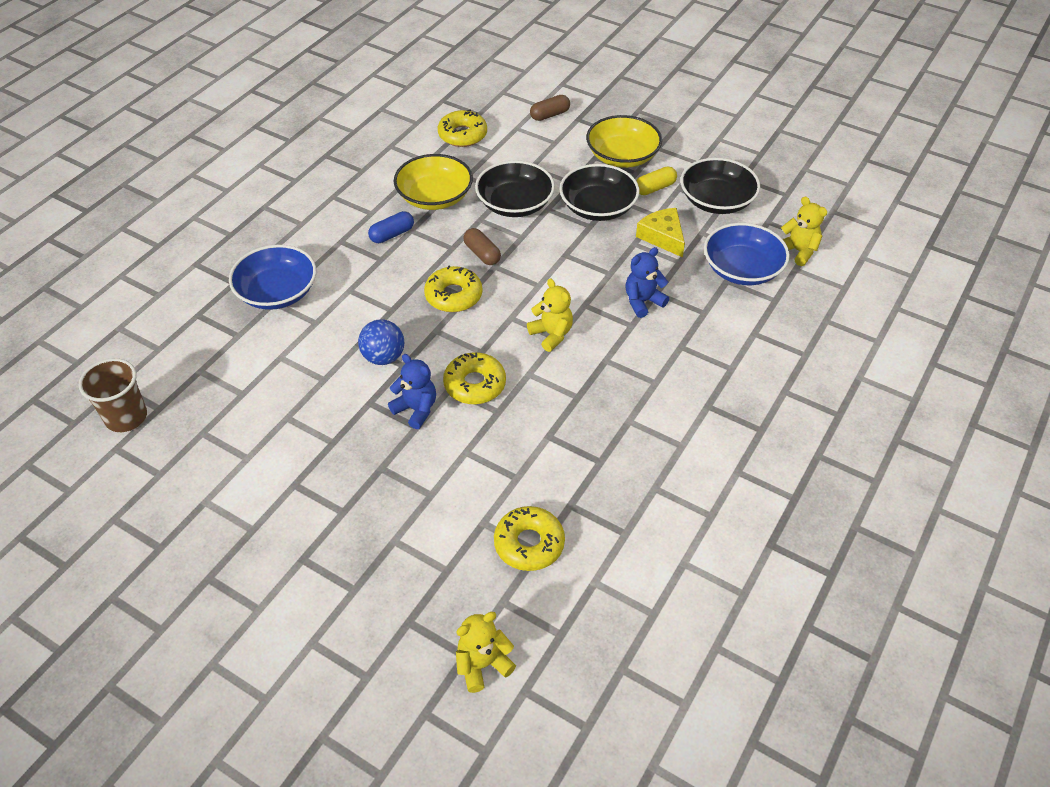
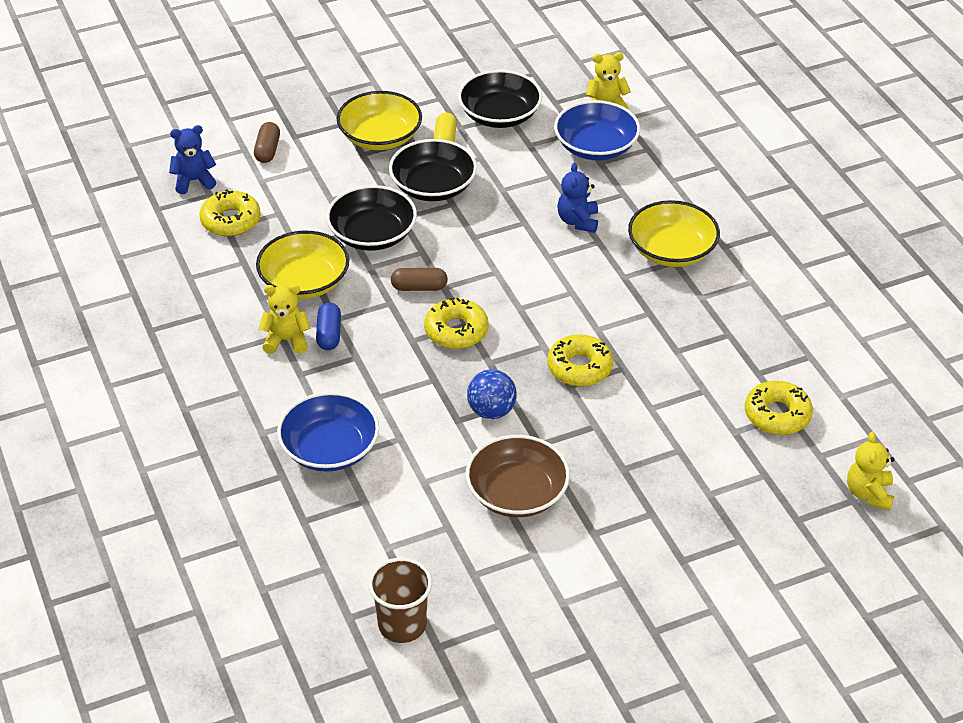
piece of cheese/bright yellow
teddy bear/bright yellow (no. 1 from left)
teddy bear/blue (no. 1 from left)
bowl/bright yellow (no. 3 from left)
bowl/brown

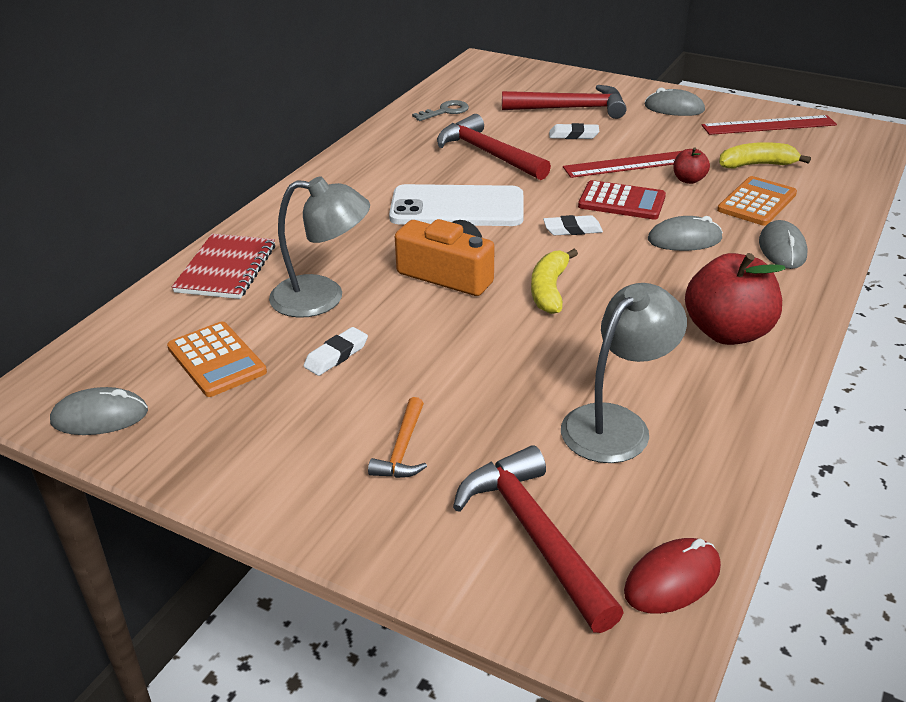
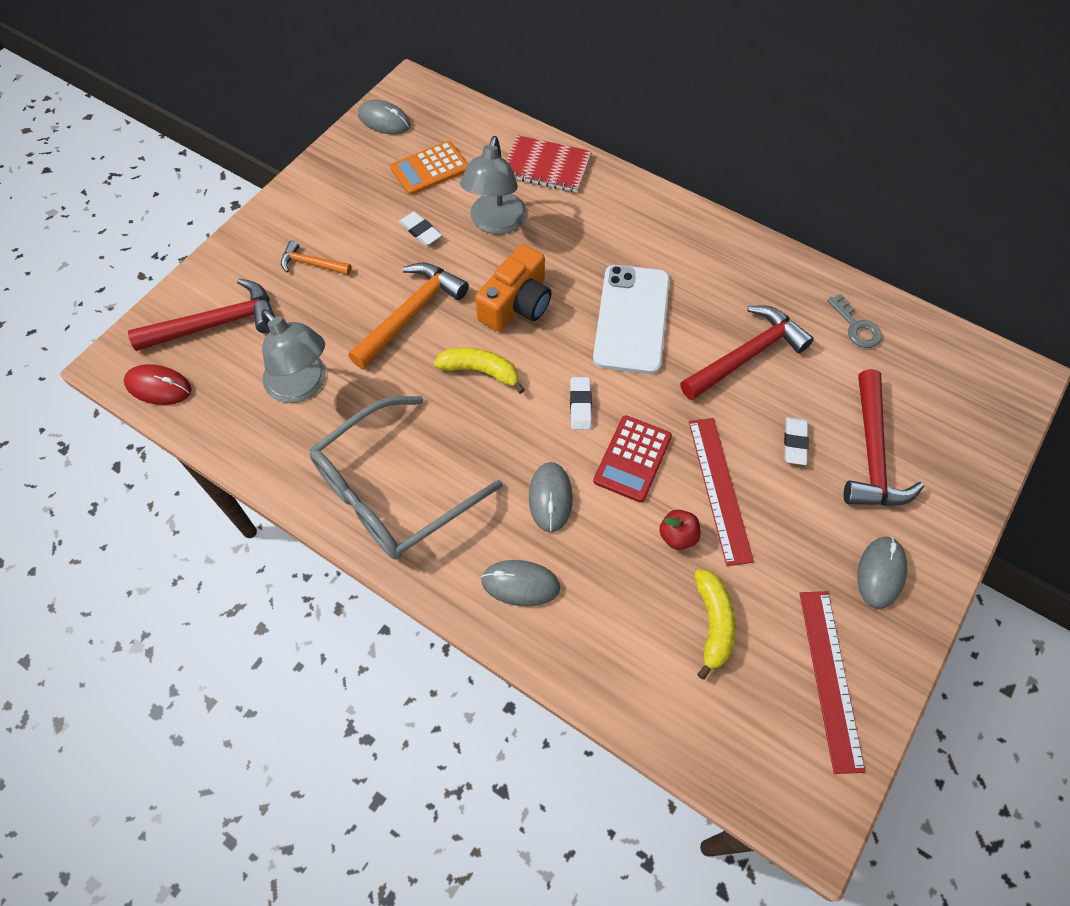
calculator/orange (no. 2 from left in the first image)
eyeglasses/grey
PC mouse/grey (no. 1 from left)
PC mouse/scarlet
hammer/orange (no. 2 from left)

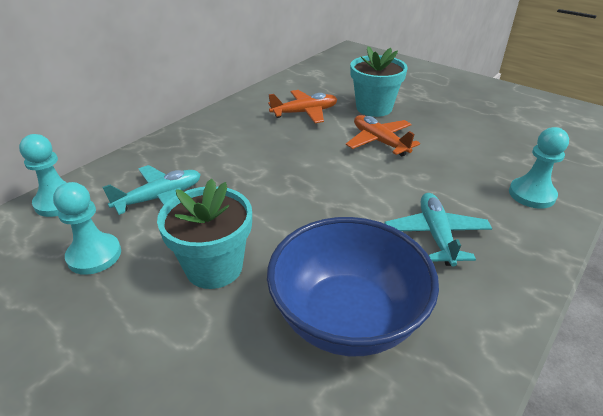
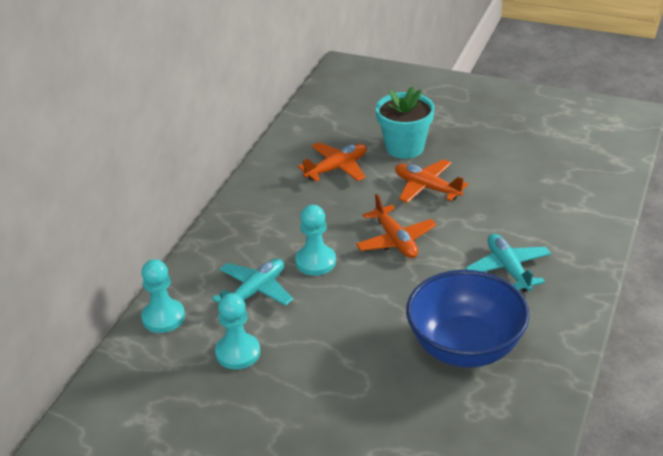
chess pawn/teal (no. 3 from left)
plant pot/teal (no. 1 from left in the first image)
plane/orange (no. 2 from left)

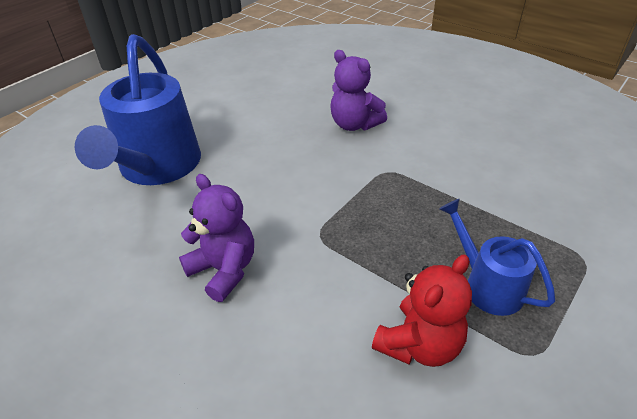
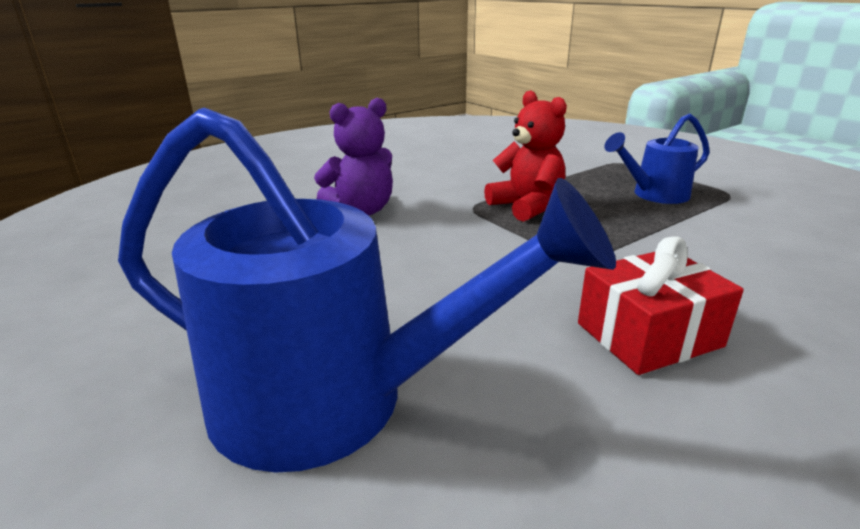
wrapped gift/scarlet
teddy bear/scarlet

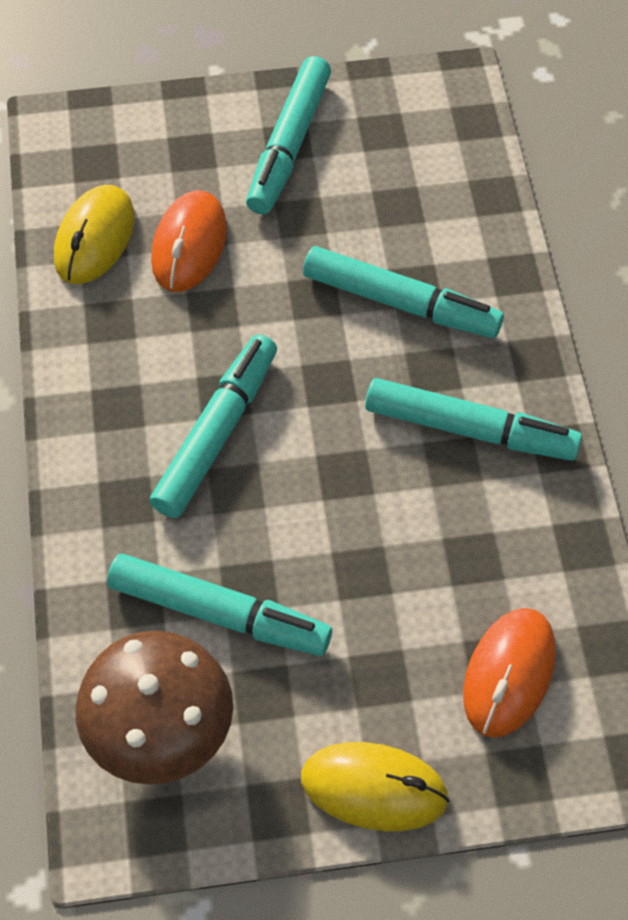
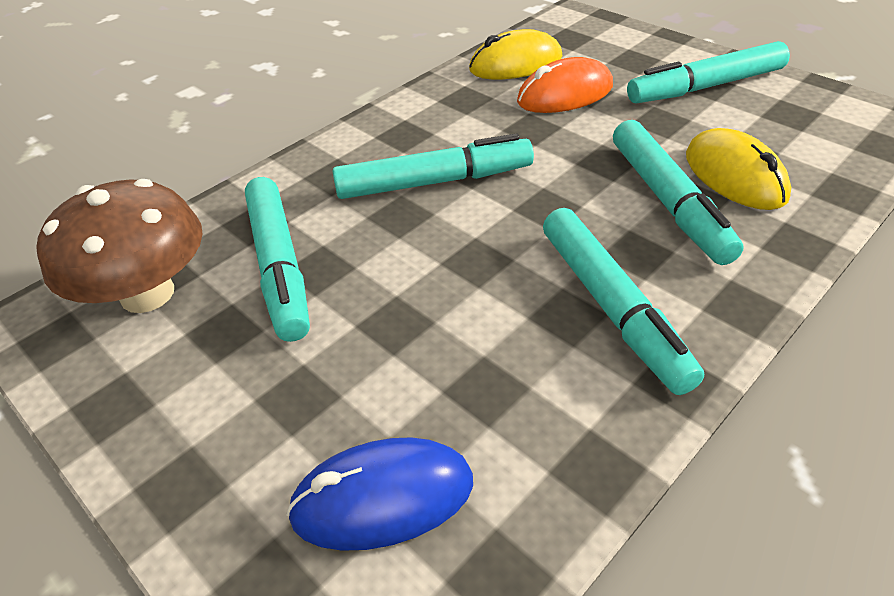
PC mouse/blue
PC mouse/bright yellow (no. 2 from left)

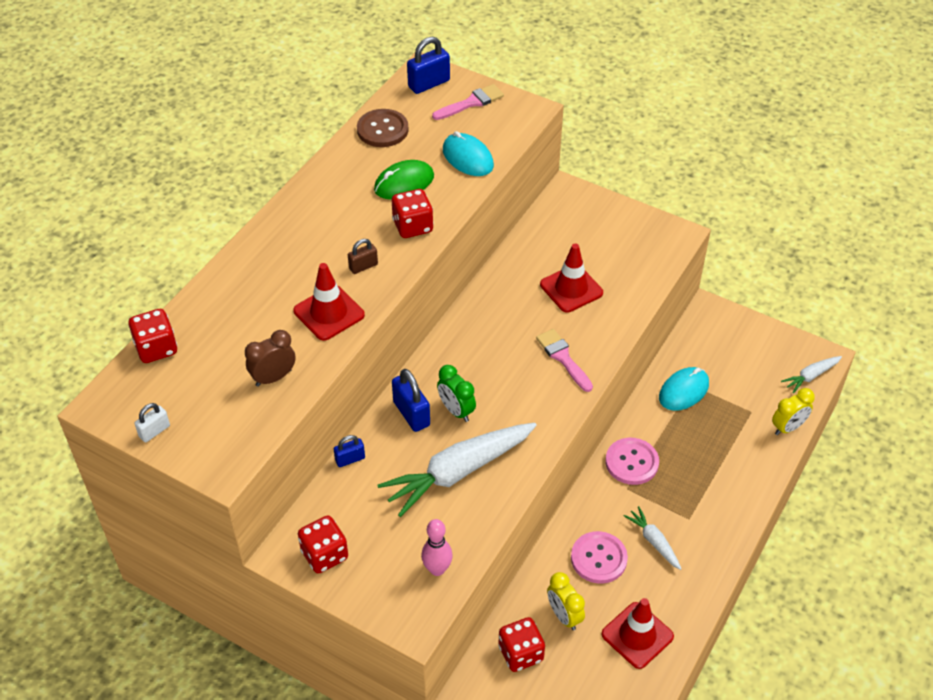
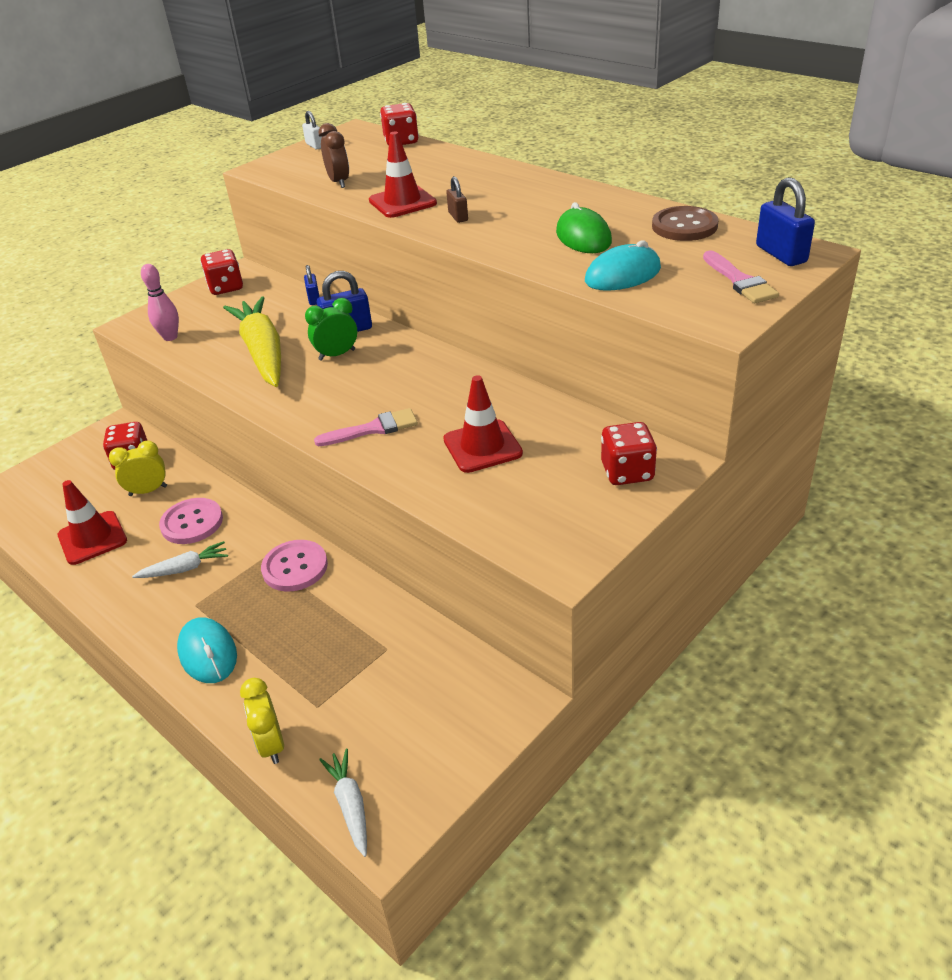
die/scarlet (no. 4 from left)
PC mouse/teal (no. 1 from left)
toy carrot/bright yellow

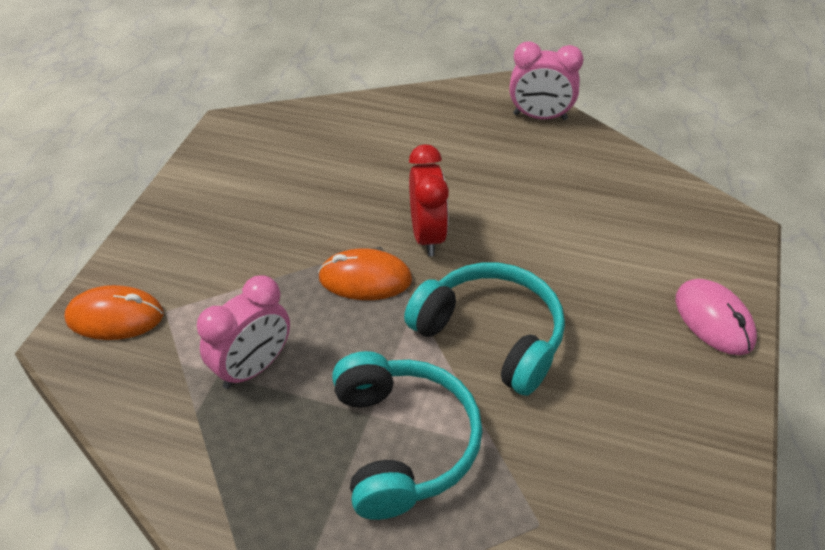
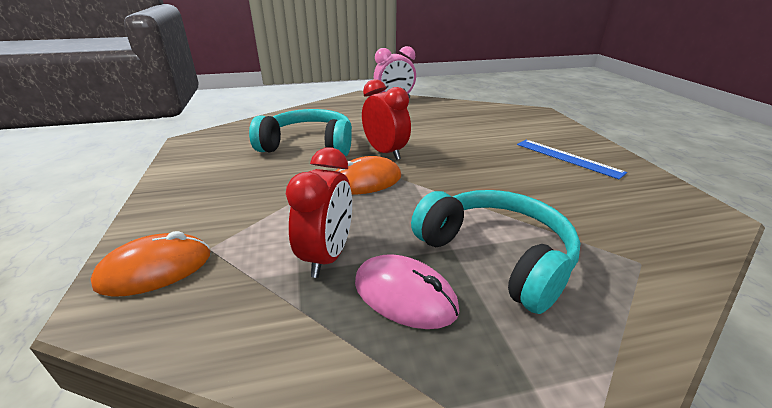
headset/teal (no. 1 from left)
alarm clock/scarlet (no. 1 from left)
PC mouse/rosy
ruler/blue

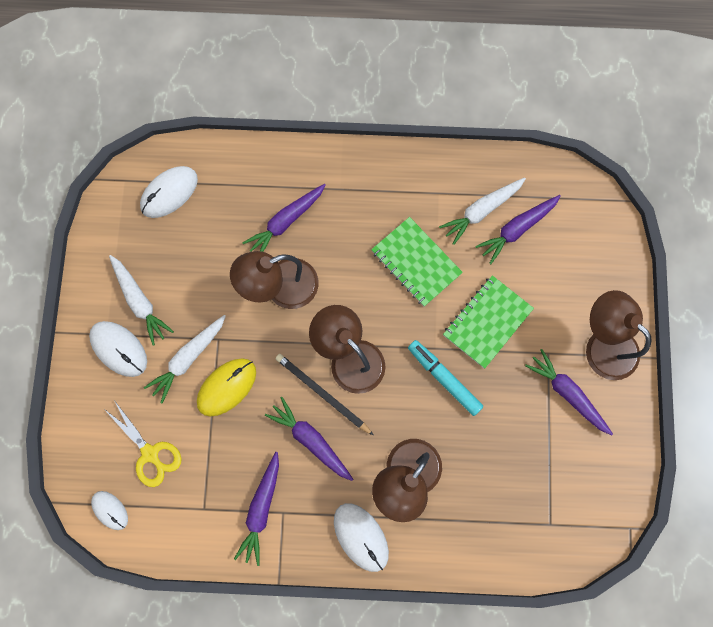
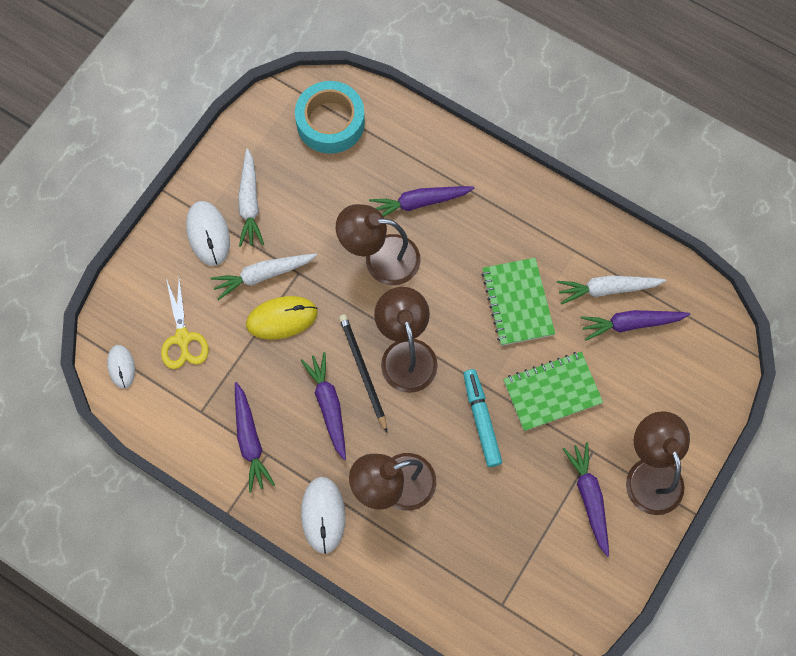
roll of tape/teal
toy carrot/purple (no. 1 from left)

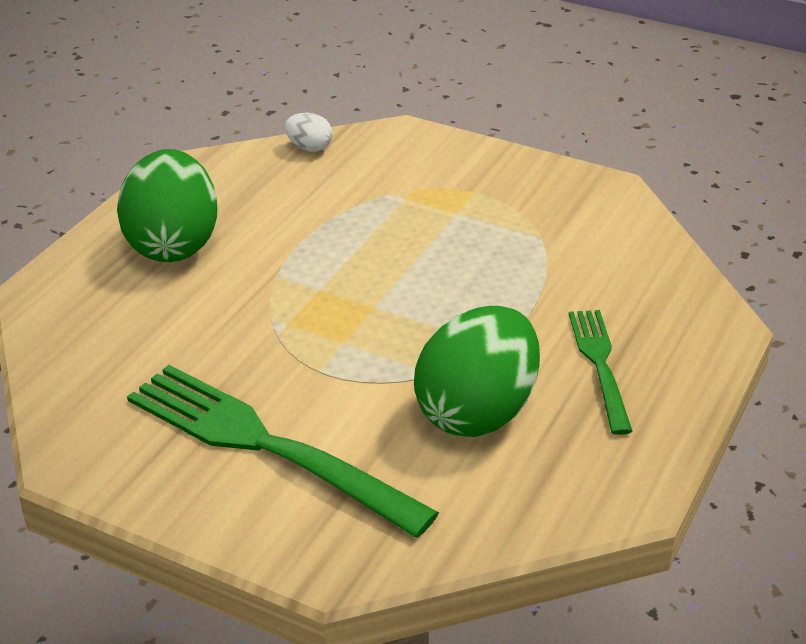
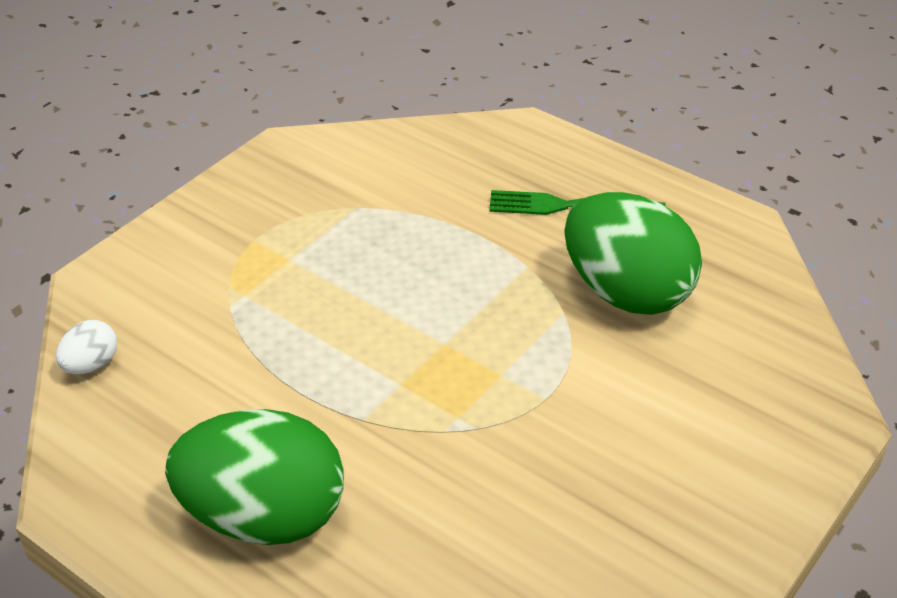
fork/emerald (no. 1 from left in the first image)

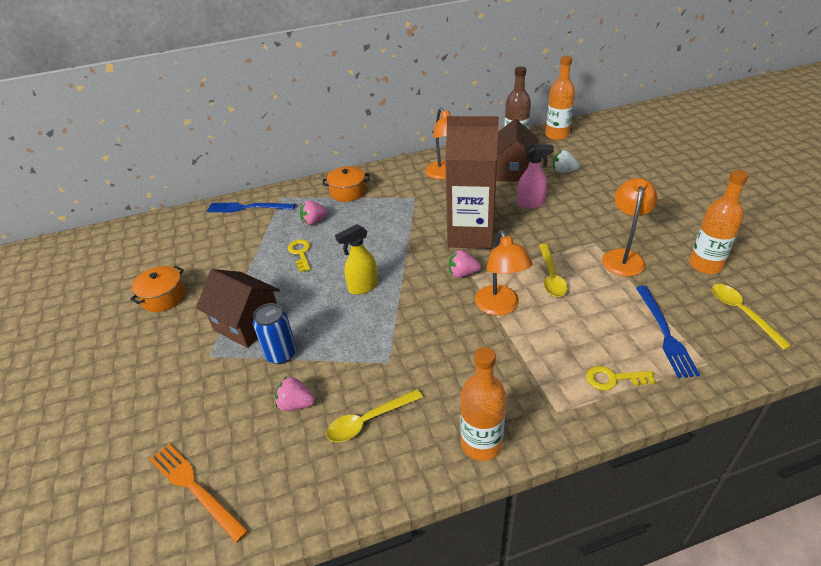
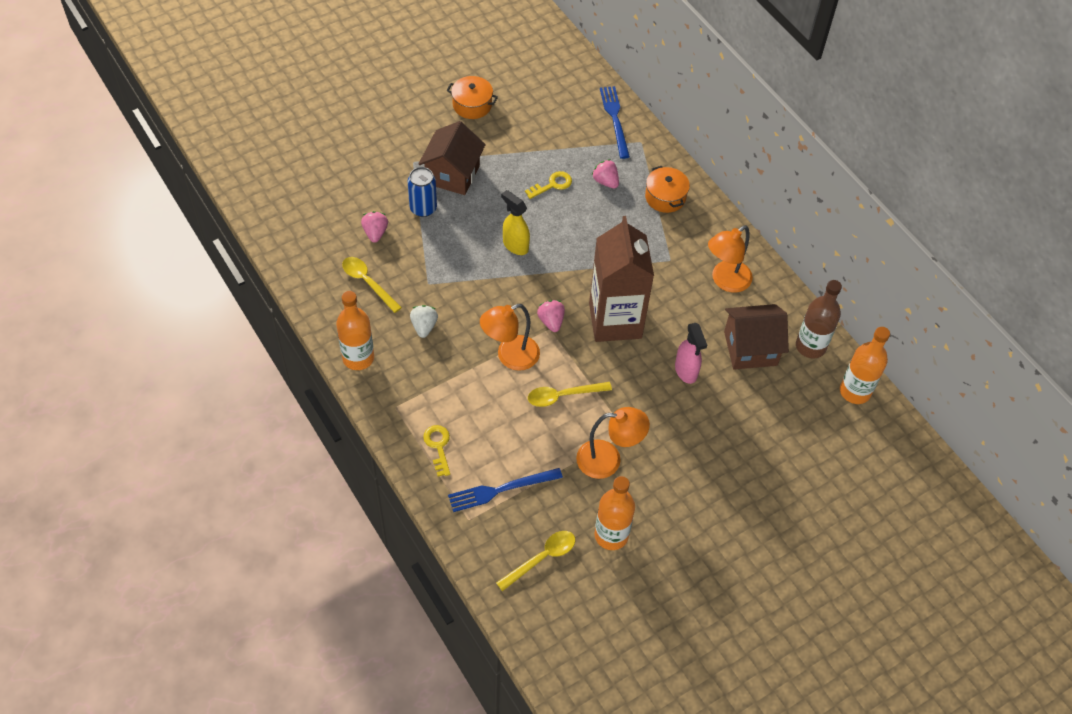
berry/white
fork/orange

